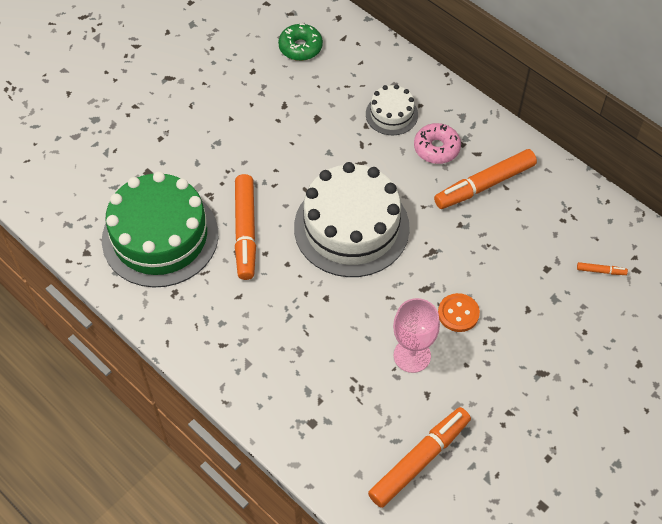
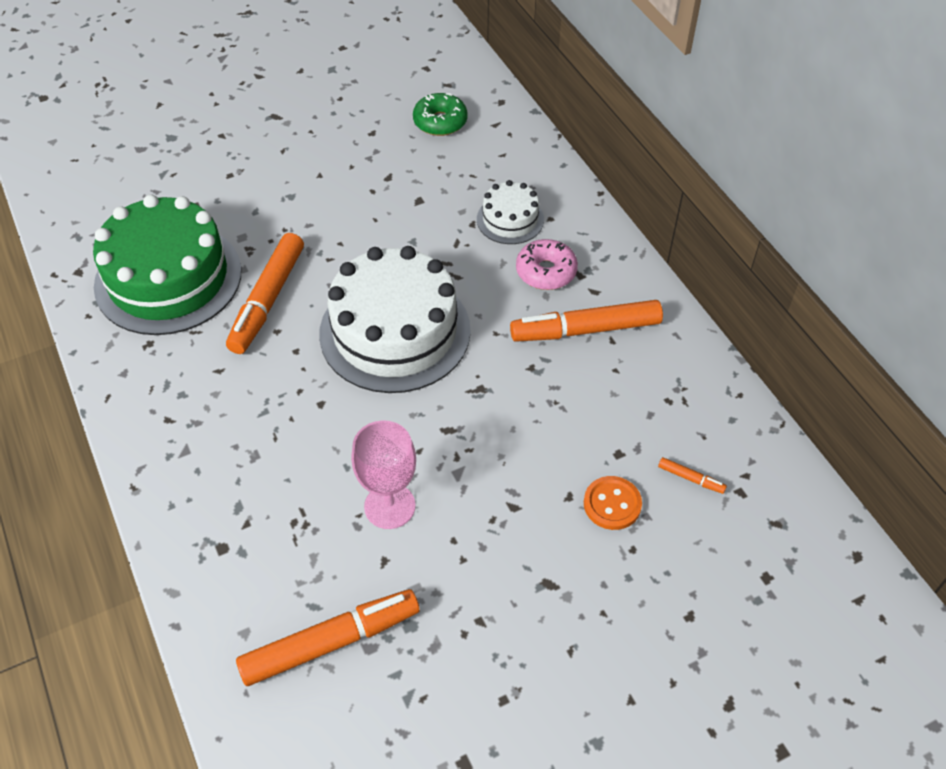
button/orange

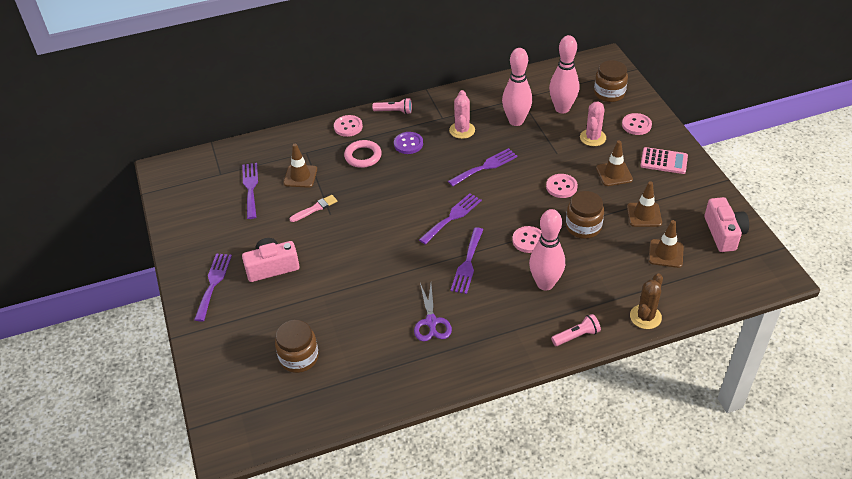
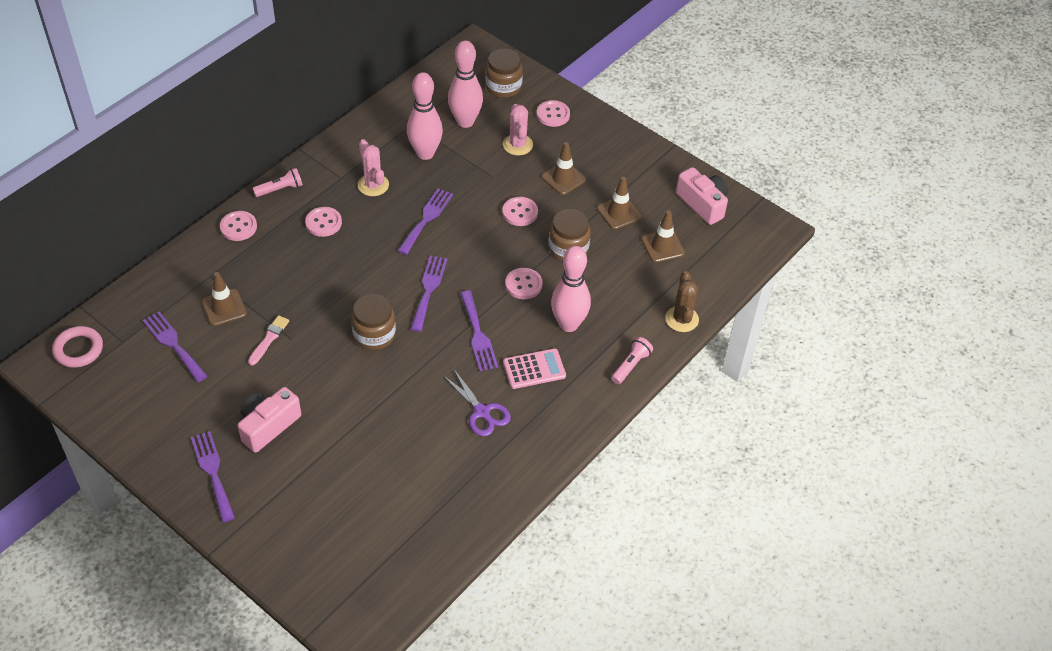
button/rosy (no. 2 from left)
ring/rosy
calculator/rosy
preserve jar/brown (no. 1 from left)

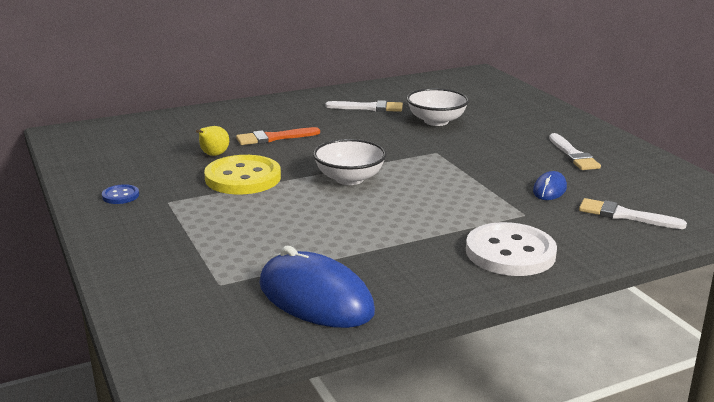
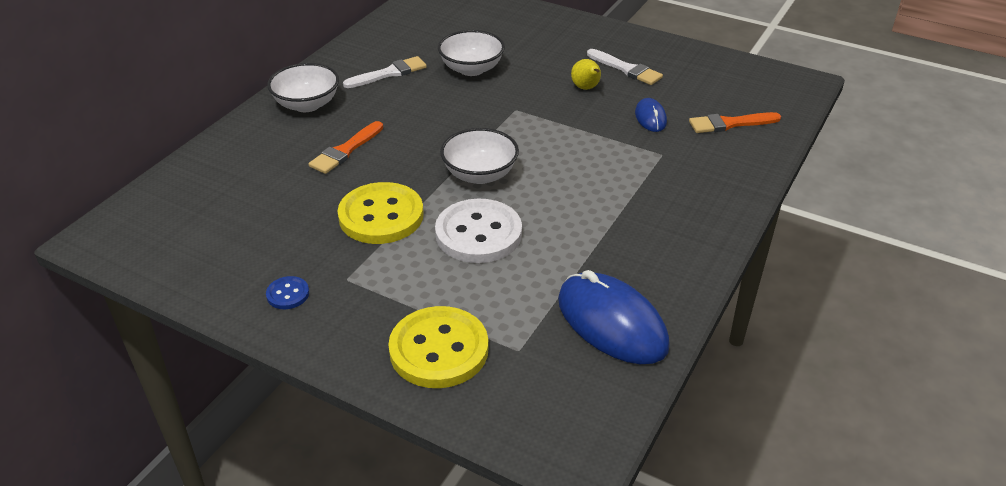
pear/bright yellow
brush/orange (no. 2 from left)
button/white
PC mouse/blue (no. 1 from left)
bowl/white (no. 1 from left)
button/bright yellow (no. 2 from left)

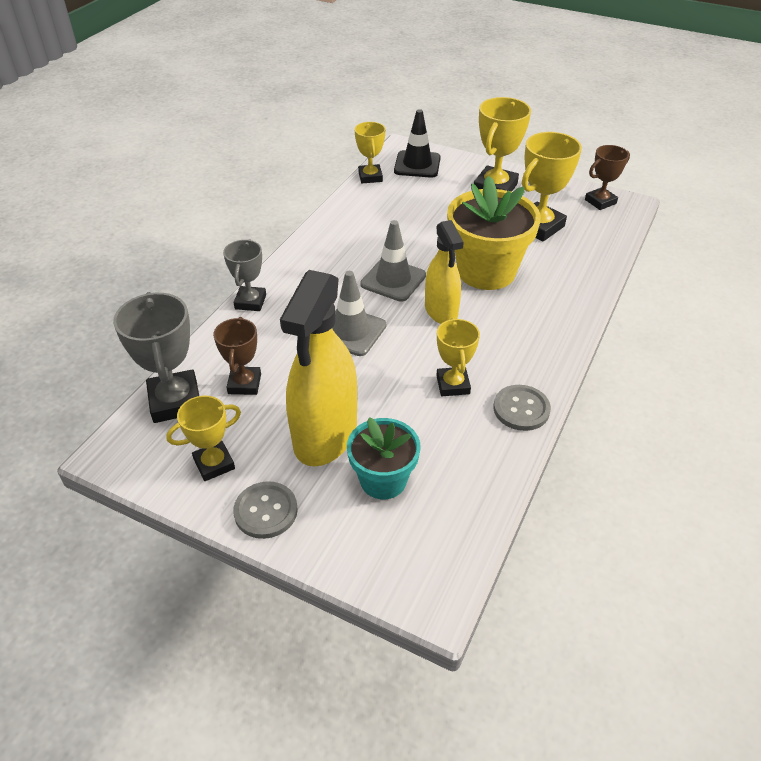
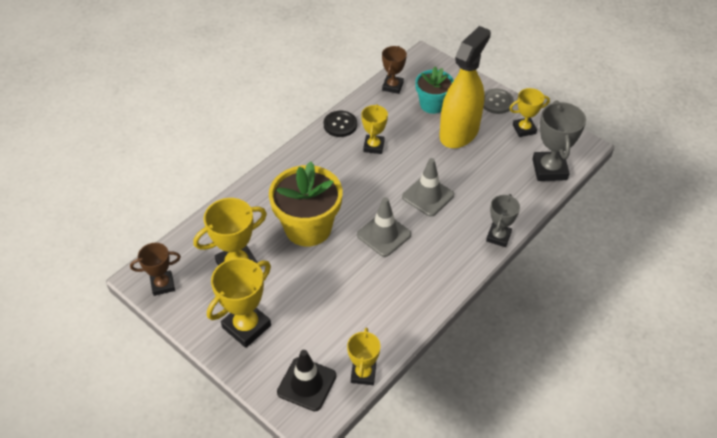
sprayer/bright yellow (no. 2 from left in the first image)
prize cup/brown (no. 2 from left)
button/jet-black

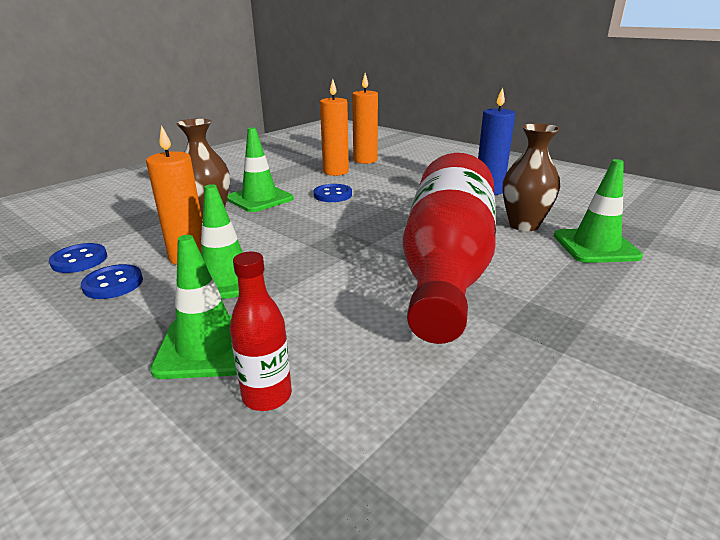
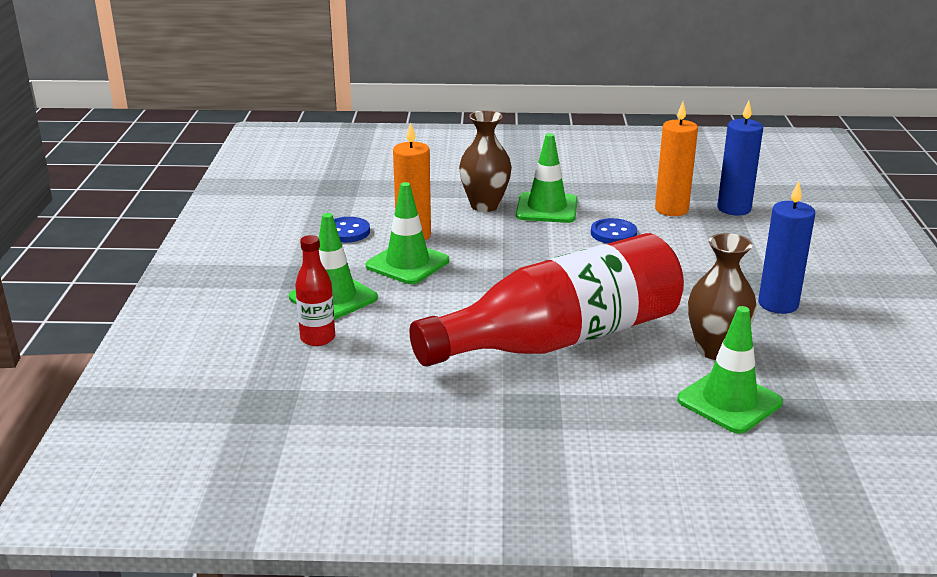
pillar candle/blue (no. 1 from left)
button/blue (no. 1 from left in the first image)

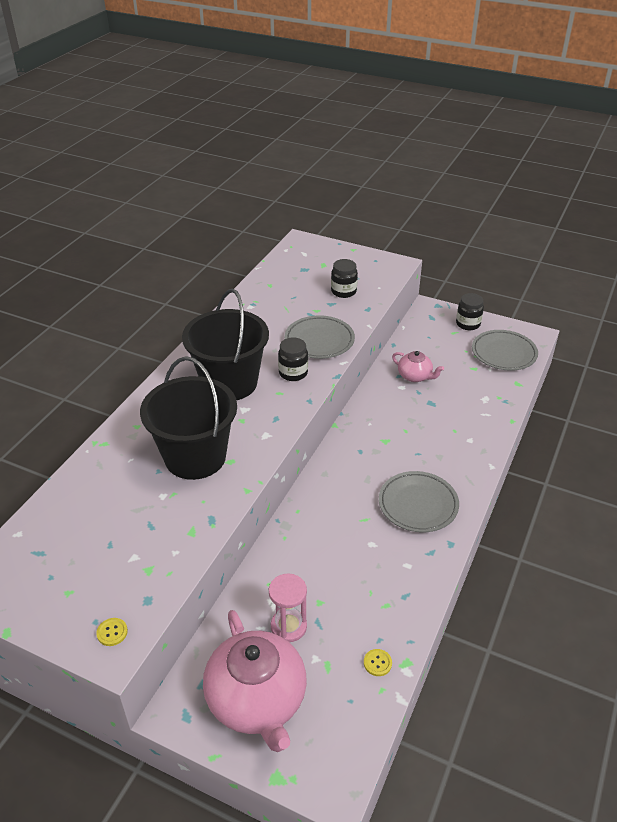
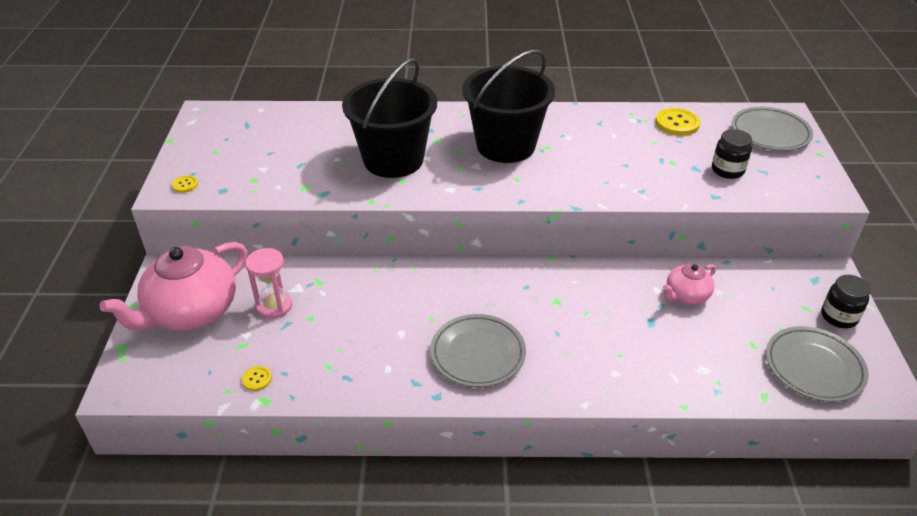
dinner plate/grey (no. 2 from left)
preserve jar/jet-black (no. 1 from left in the first image)
teapot/rosy (no. 2 from left)
button/bright yellow (no. 3 from left)

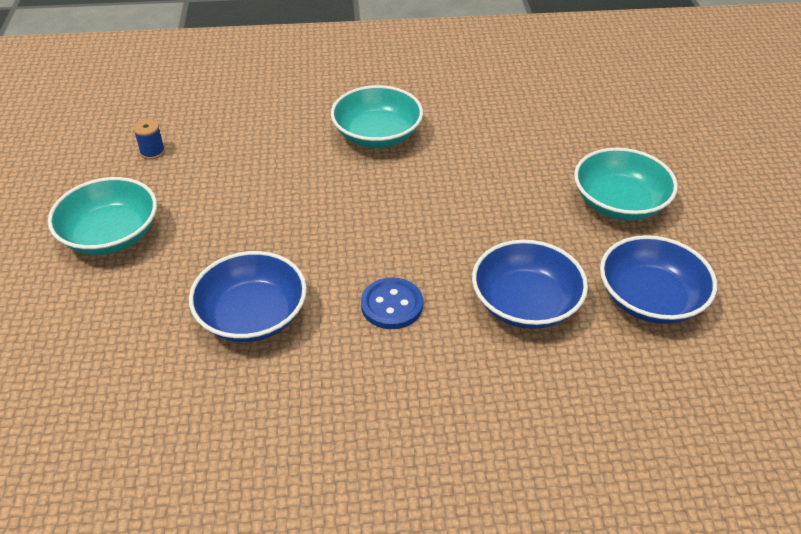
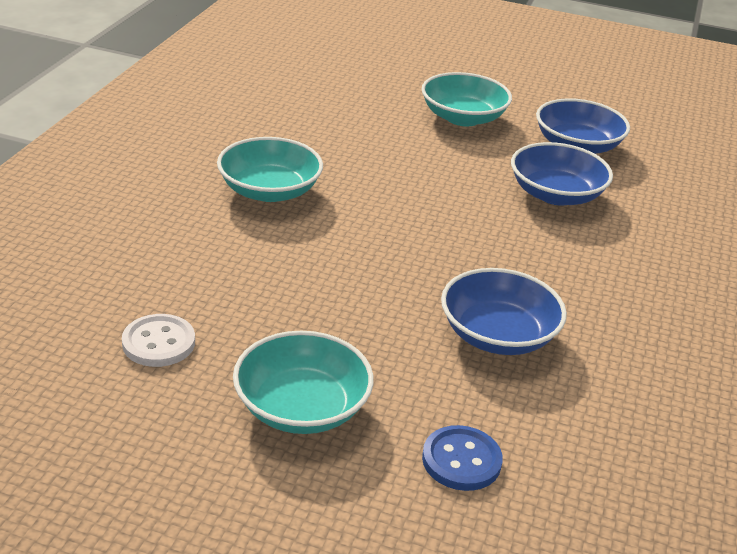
button/white
button/blue

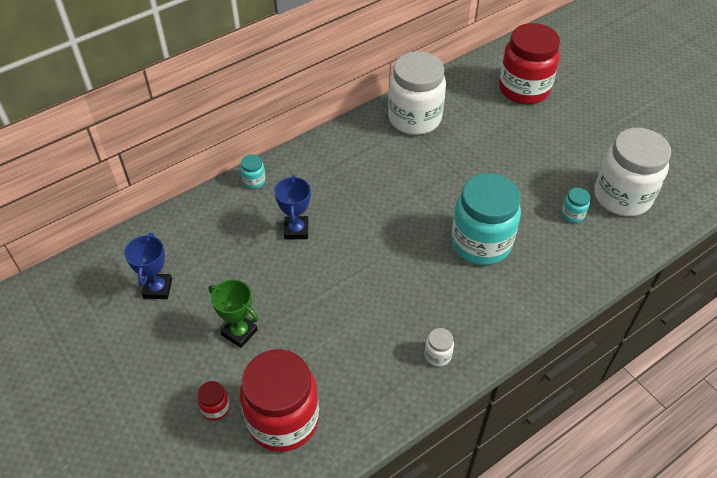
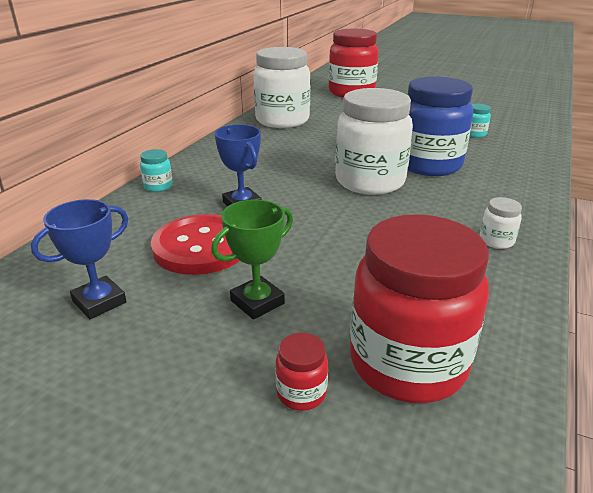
preserve jar/white (no. 2 from left)
preserve jar/blue
prize cup/blue (no. 1 from left)
prize cup/emerald
button/scarlet

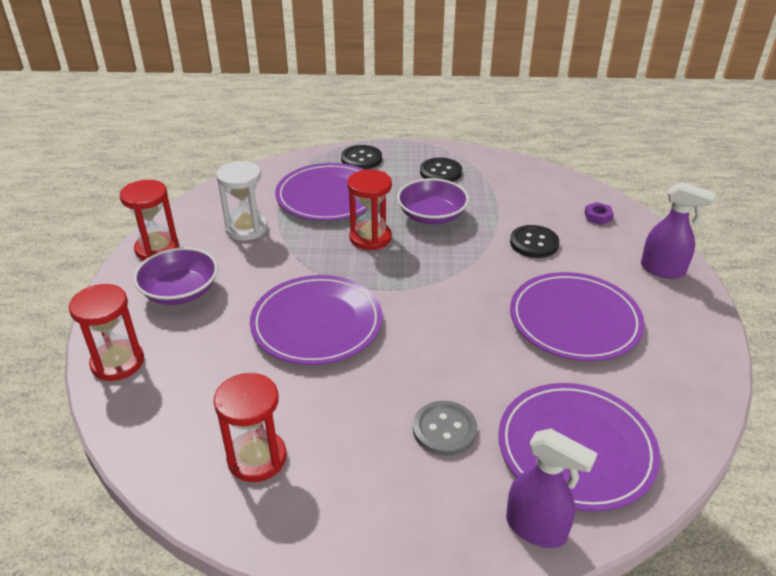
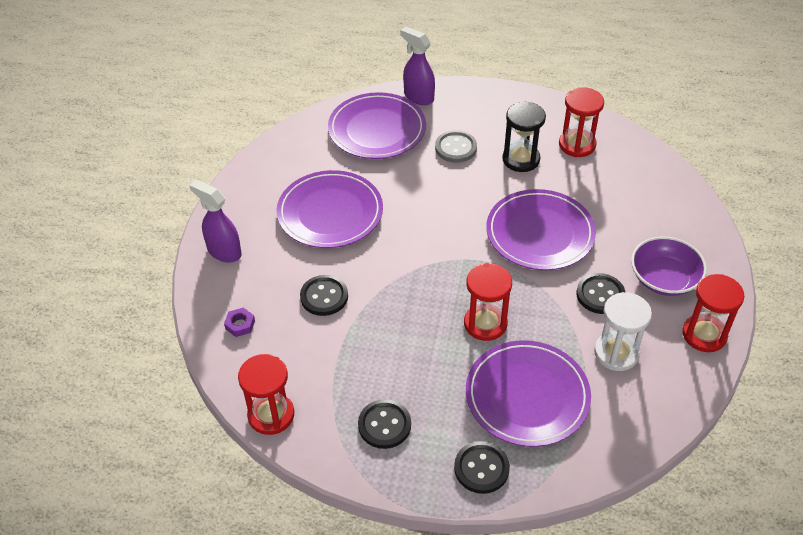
bowl/purple (no. 2 from left in the first image)
sandglass/scarlet (no. 1 from left)
sandglass/jet-black
button/jet-black (no. 4 from left)

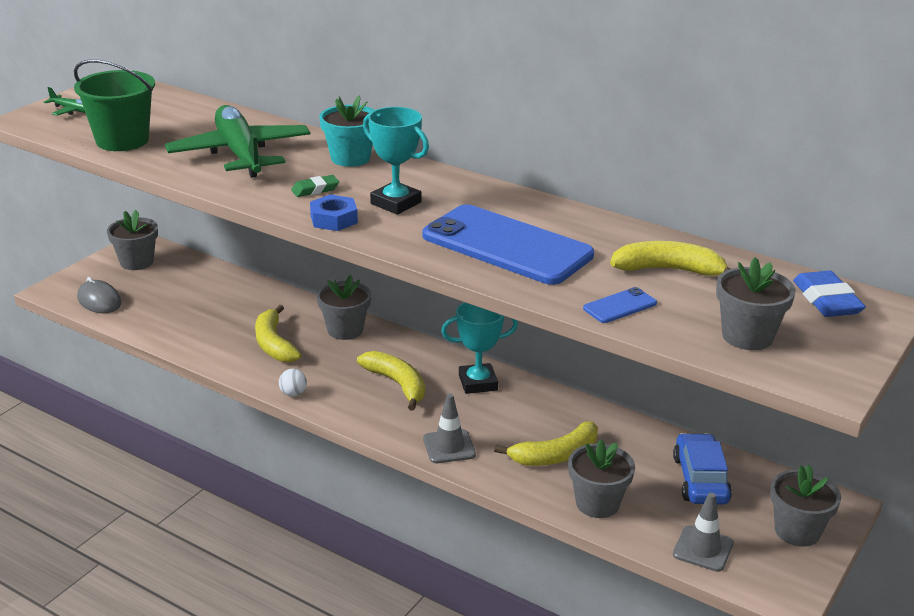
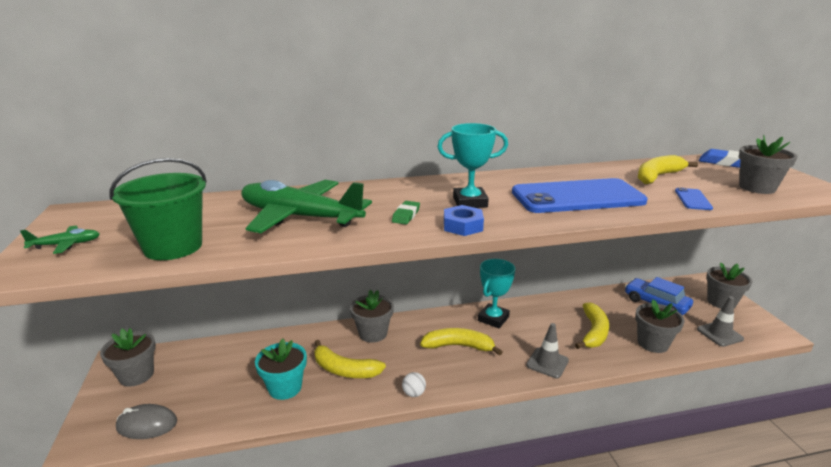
plant pot/teal

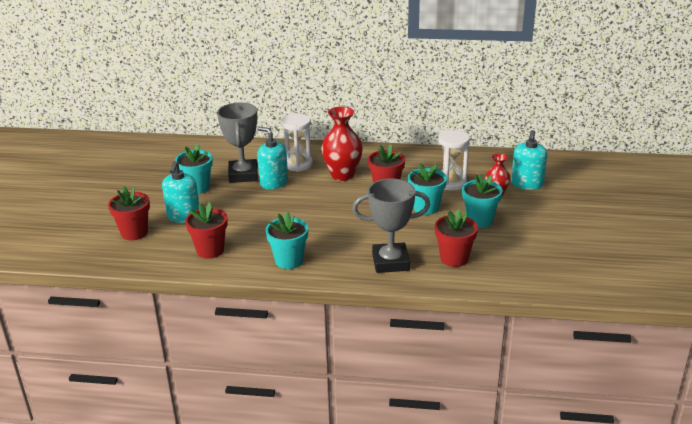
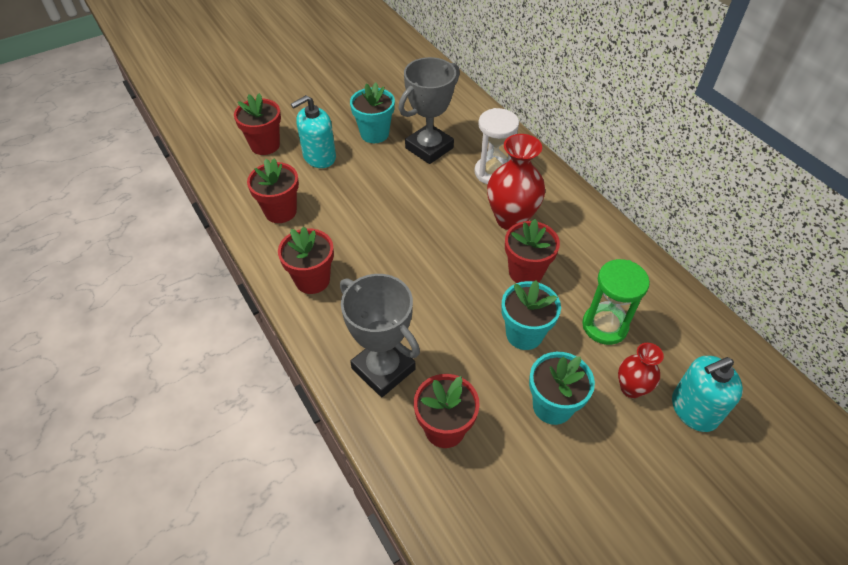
soap dispenser/teal (no. 2 from left in the first image)
sandglass/emerald
plant pot/scarlet (no. 3 from left)

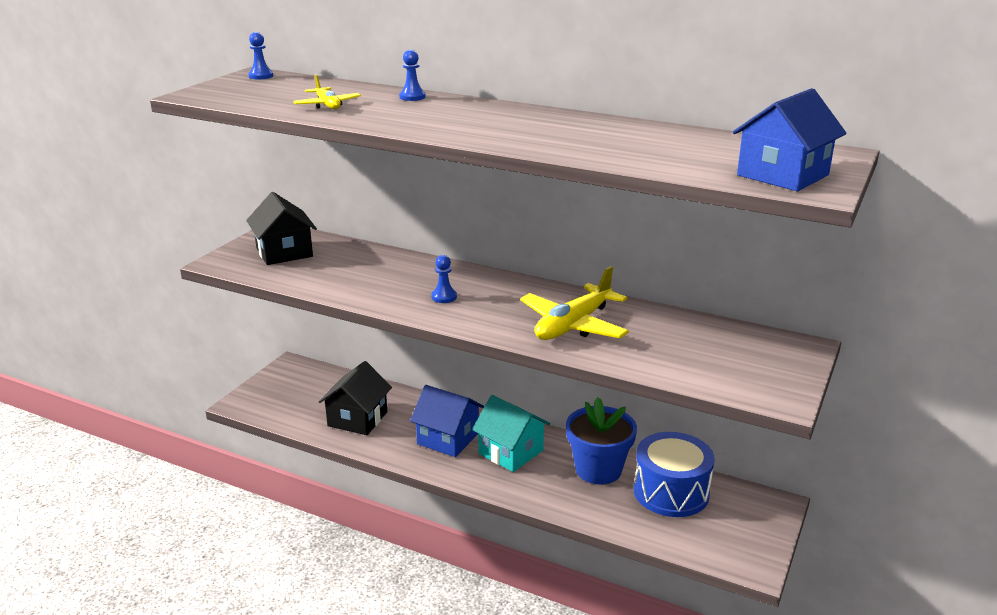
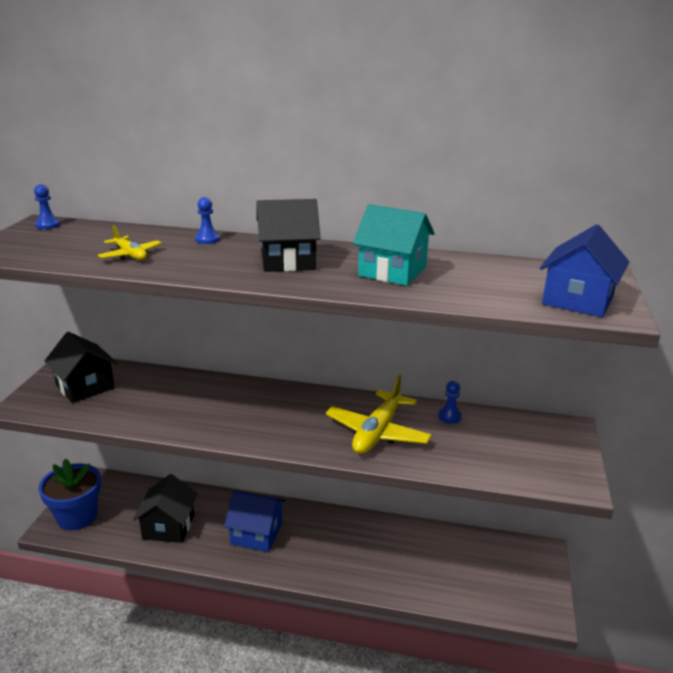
chess pawn/blue (no. 3 from left)
cottage/teal
plant pot/blue
snare drum/blue
cottage/jet-black (no. 3 from left)

